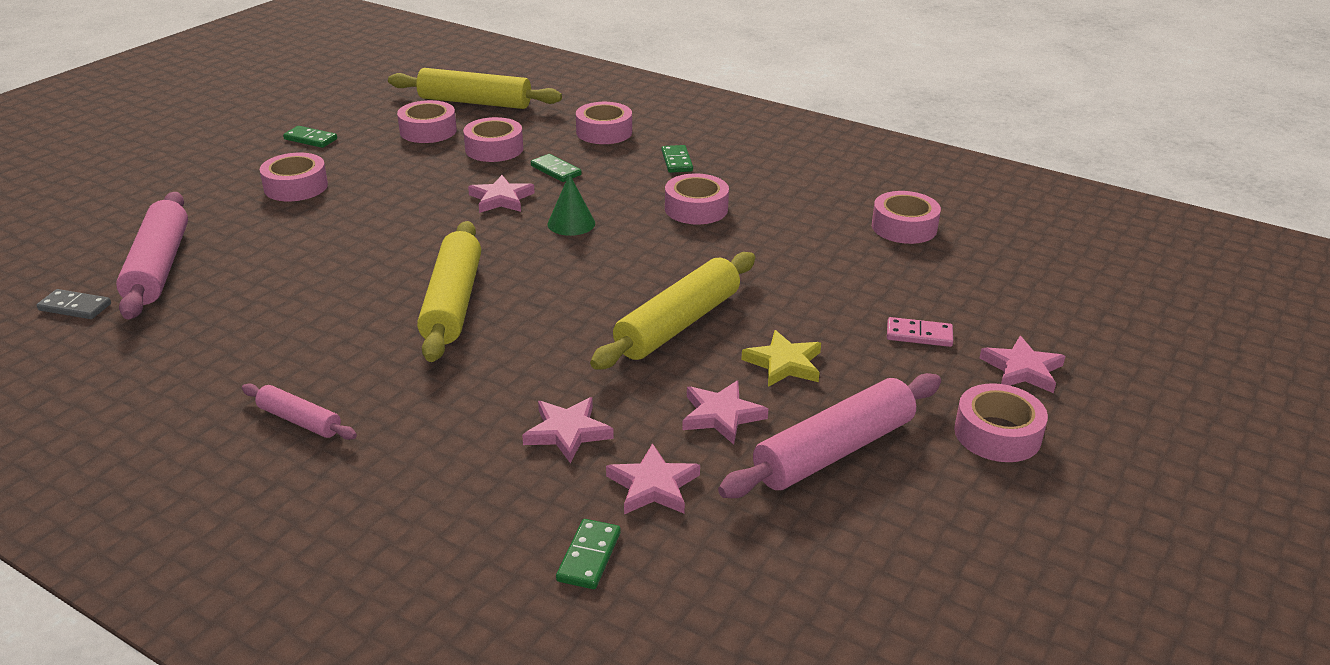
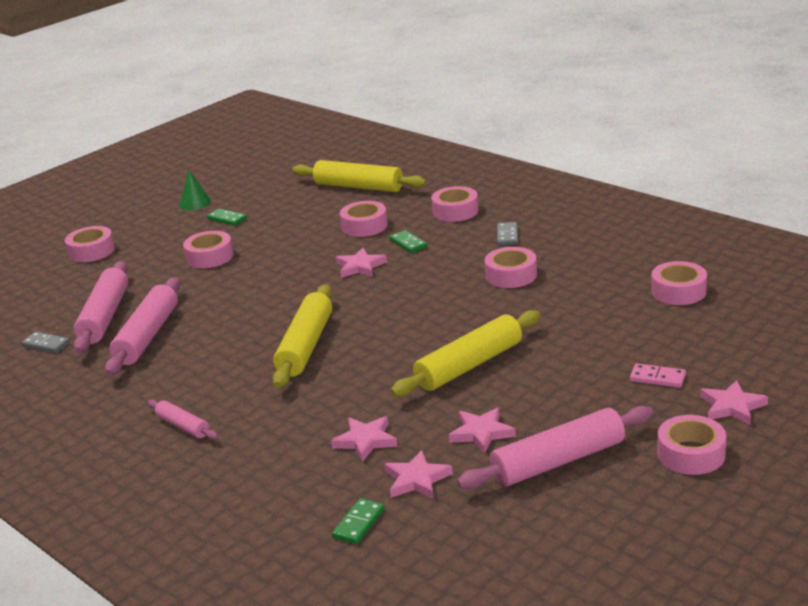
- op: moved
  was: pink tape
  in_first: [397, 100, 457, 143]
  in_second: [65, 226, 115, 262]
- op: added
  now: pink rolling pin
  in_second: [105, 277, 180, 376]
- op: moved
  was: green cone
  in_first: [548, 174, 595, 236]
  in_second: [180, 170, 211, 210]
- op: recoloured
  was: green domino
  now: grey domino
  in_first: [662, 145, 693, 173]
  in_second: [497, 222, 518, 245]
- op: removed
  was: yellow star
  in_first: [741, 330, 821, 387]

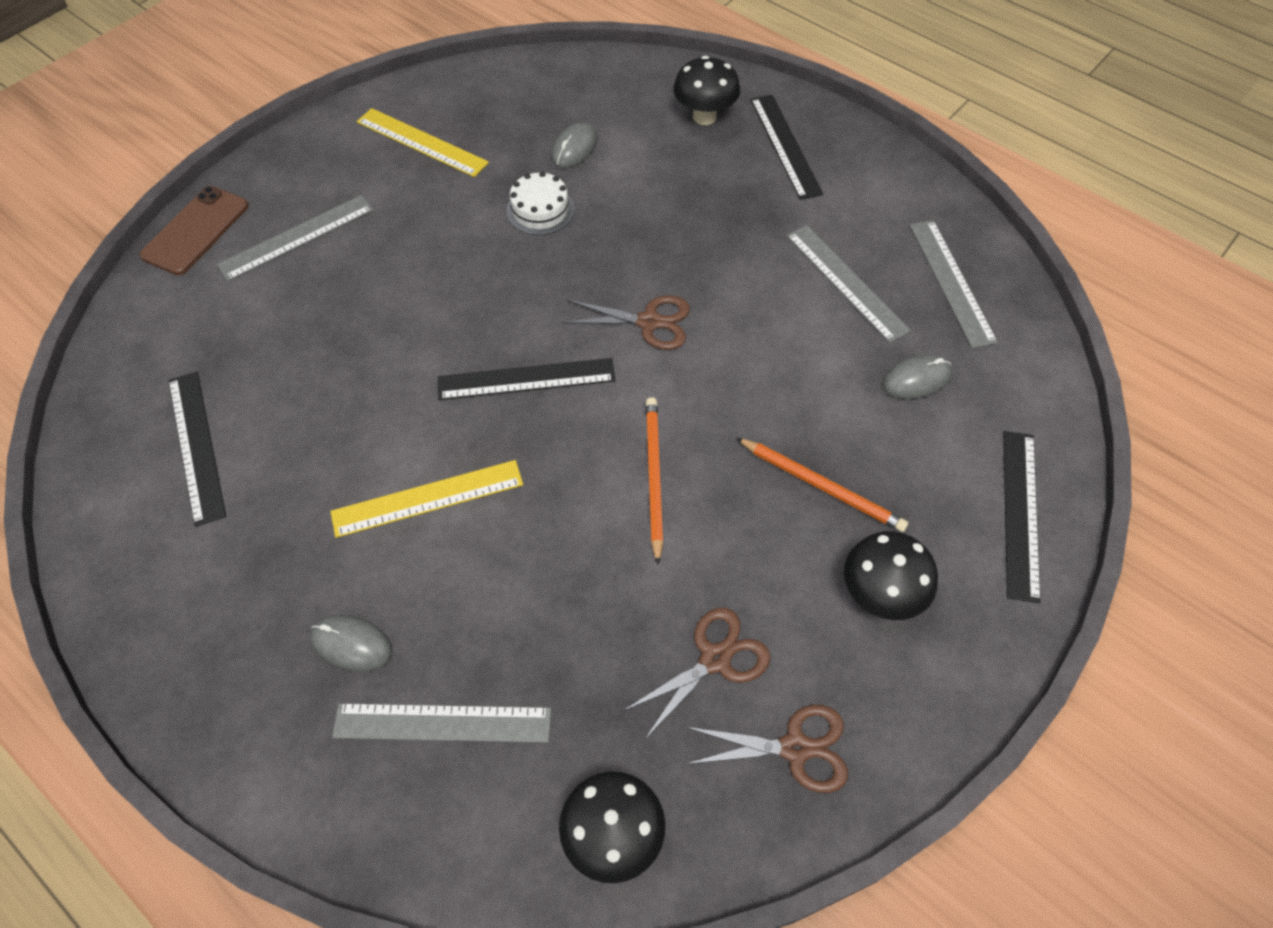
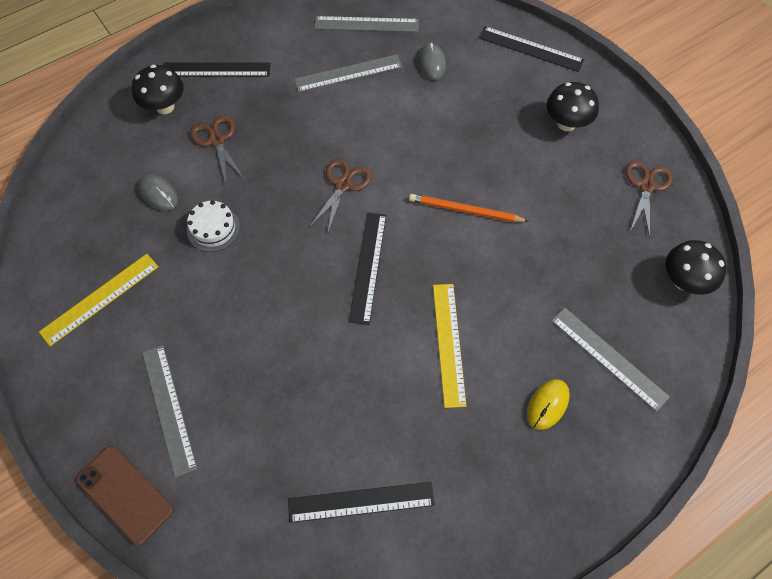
- op: moved
  was: brown scissors
  in_first: [623, 608, 770, 739]
  in_second: [190, 115, 245, 183]
- op: recoloured
  was: grey mouse
  now: yellow mouse
  in_first: [310, 615, 393, 672]
  in_second: [527, 379, 570, 430]
- op: turned
  was: grey ruler
  in_first: [332, 703, 551, 743]
  in_second: [552, 308, 670, 412]
  clockwise: -60
- op: removed
  was: orange pencil
  in_first: [736, 438, 908, 532]

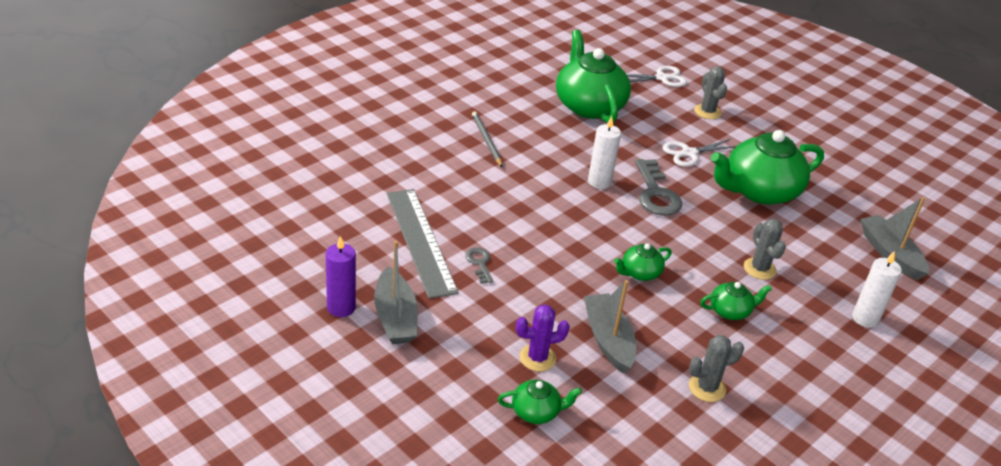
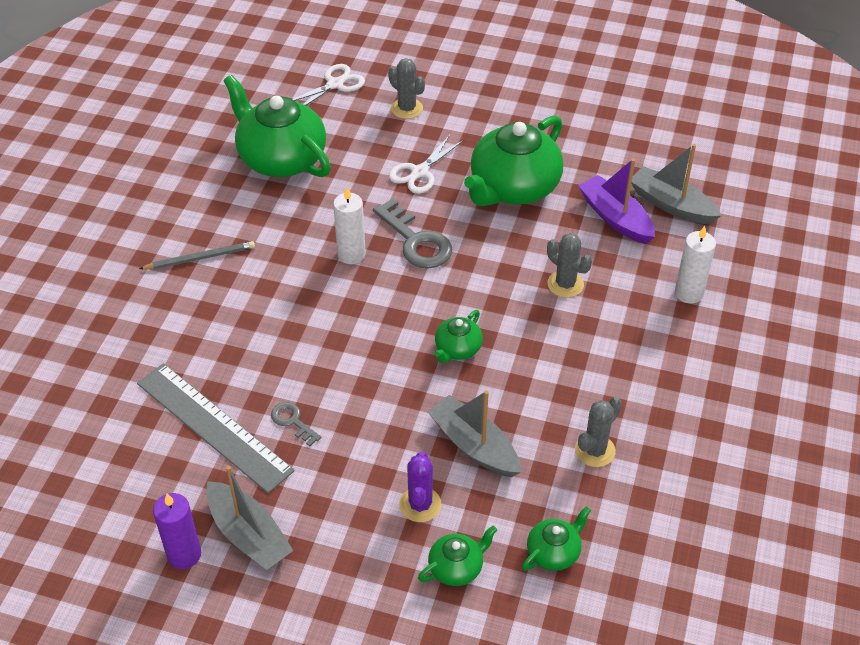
- op: turned
  was: grey pencil
  in_first: [472, 111, 503, 167]
  in_second: [139, 241, 255, 269]
  clockwise: 120
- op: turned
  was: purple cactus
  in_first: [516, 304, 570, 371]
  in_second: [399, 451, 441, 522]
  clockwise: -45
- op: moved
  was: green teapot
  in_first: [700, 282, 772, 320]
  in_second: [522, 506, 591, 571]
- op: added
  now: purple boat
  in_second: [578, 159, 655, 244]

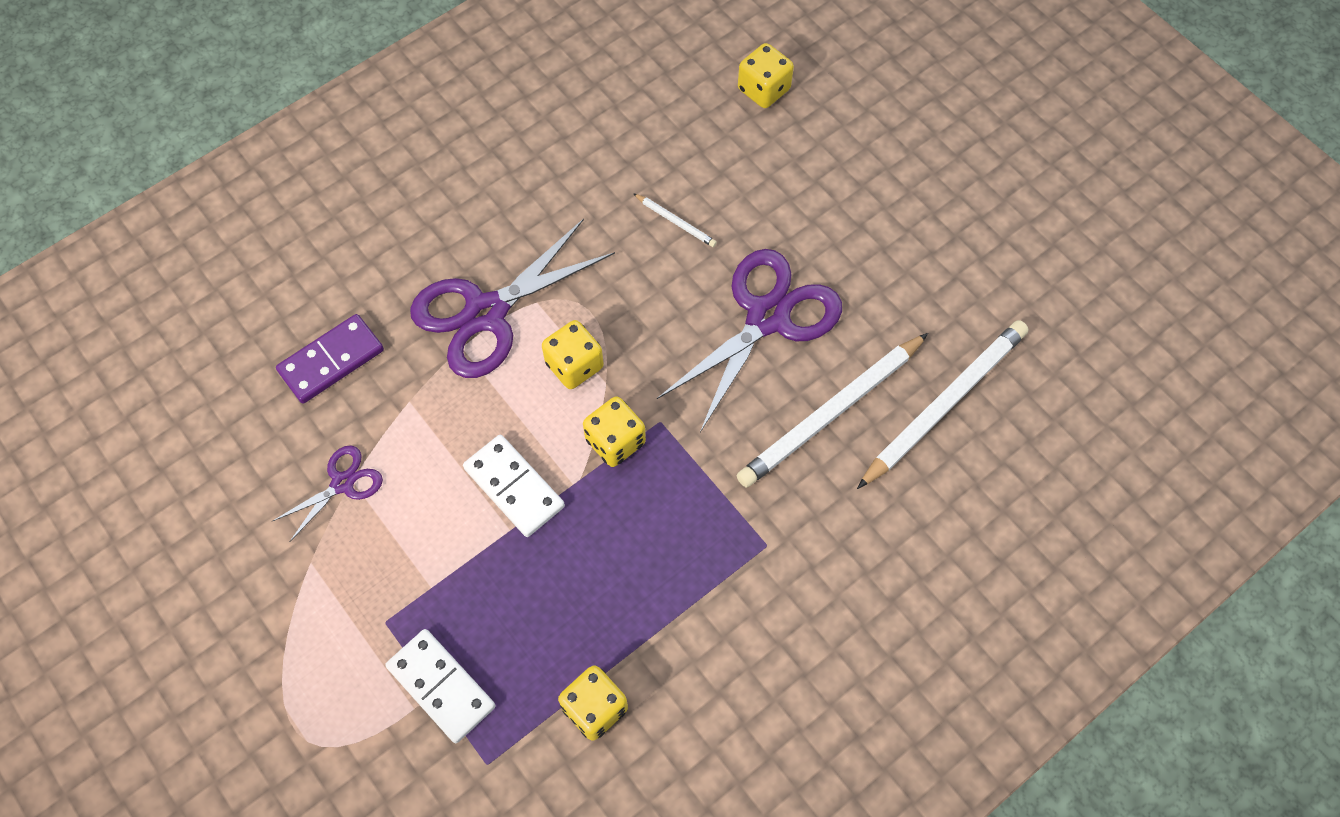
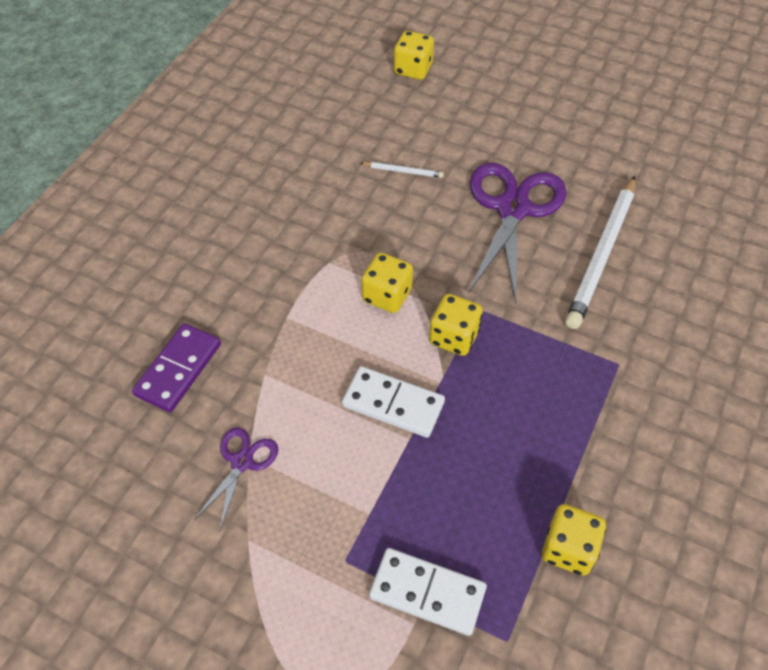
- op: removed
  was: purple scissors
  in_first: [410, 219, 615, 378]
- op: removed
  was: white pencil
  in_first: [857, 320, 1028, 489]

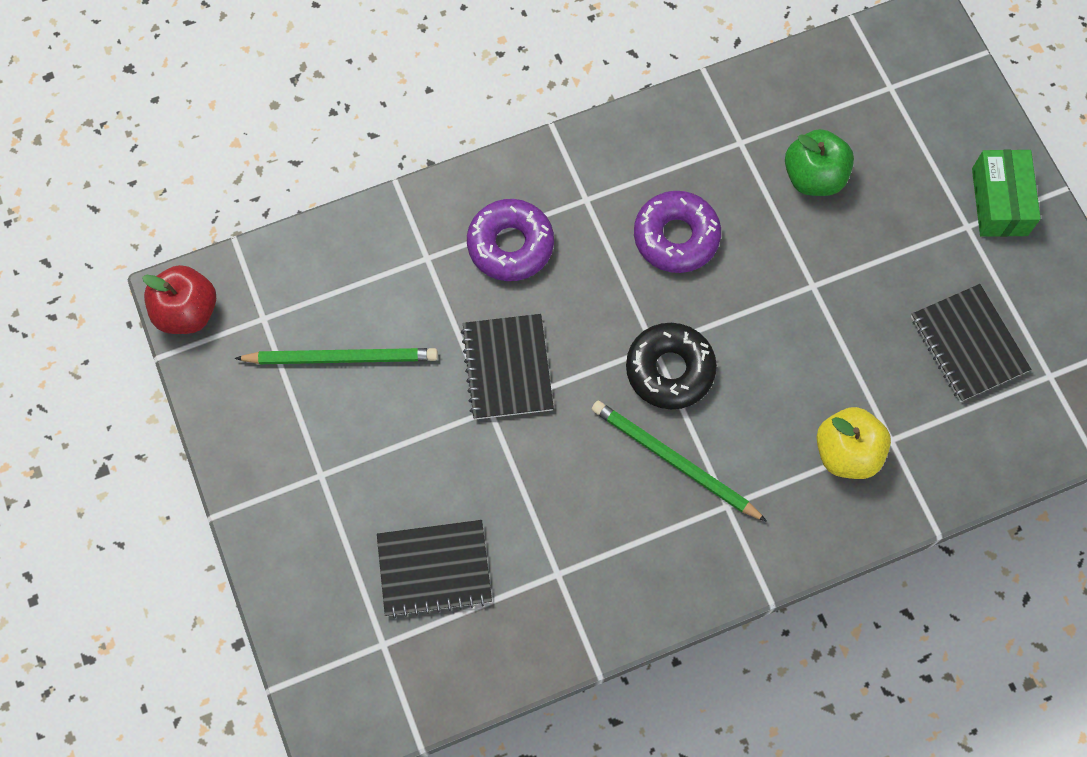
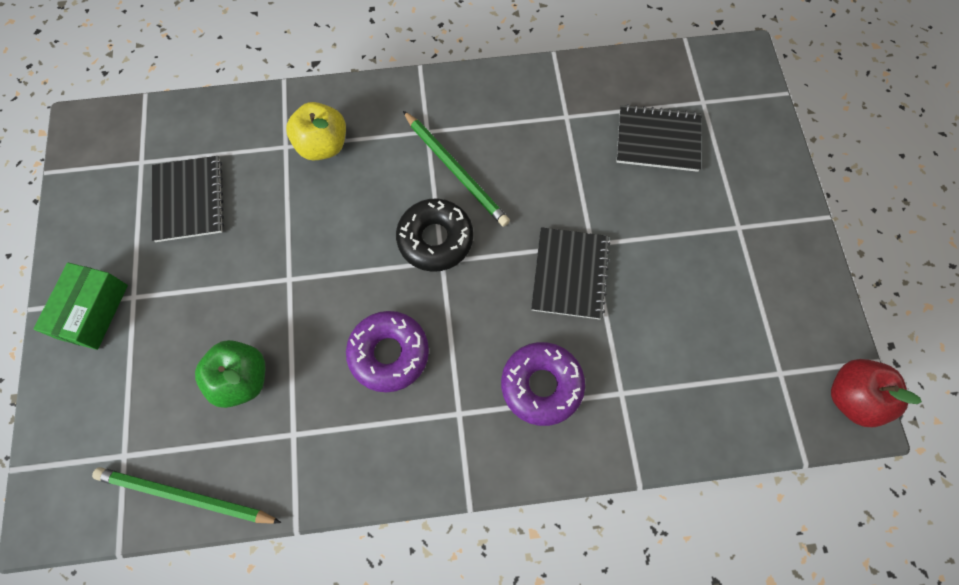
- op: moved
  was: green pencil
  in_first: [234, 348, 438, 364]
  in_second: [92, 467, 282, 524]

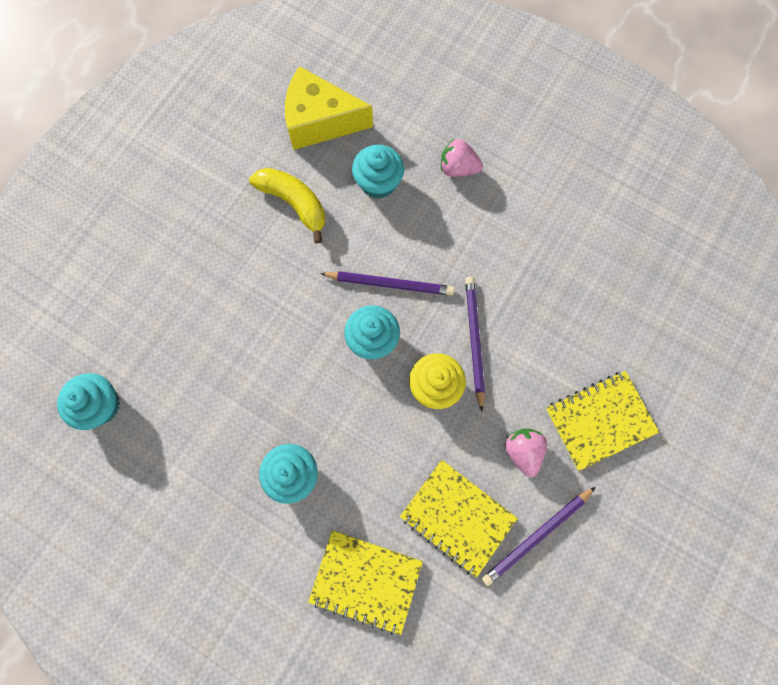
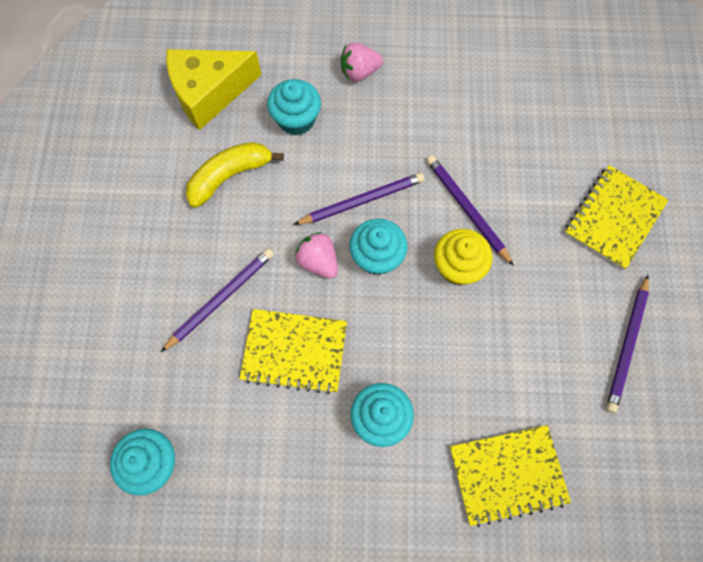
- op: added
  now: purple pencil
  in_second: [161, 248, 274, 352]
- op: turned
  was: yellow banana
  in_first: [249, 168, 325, 243]
  in_second: [186, 142, 284, 208]
  clockwise: -45
- op: moved
  was: yellow notebook
  in_first: [400, 460, 518, 578]
  in_second: [240, 309, 347, 394]
- op: moved
  was: pink strawberry
  in_first: [505, 429, 547, 477]
  in_second: [295, 232, 338, 278]

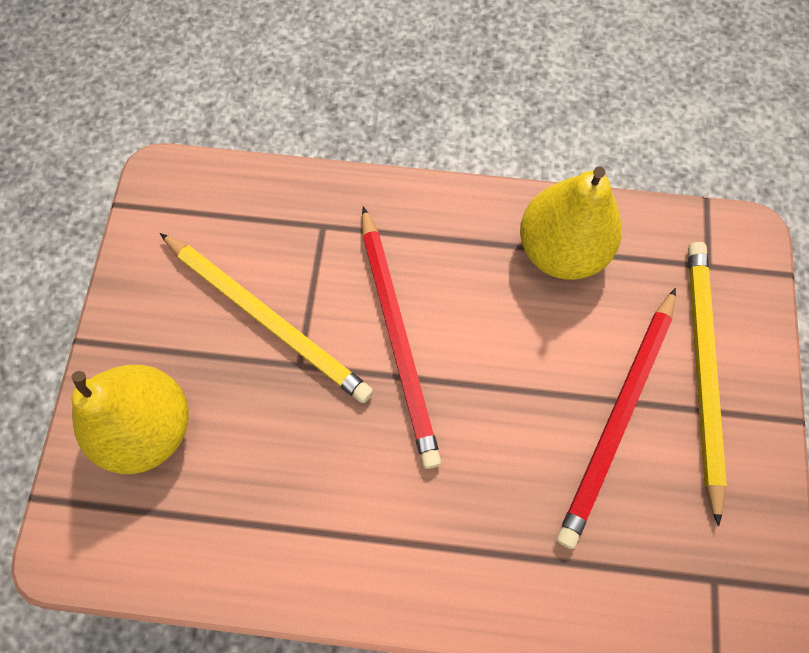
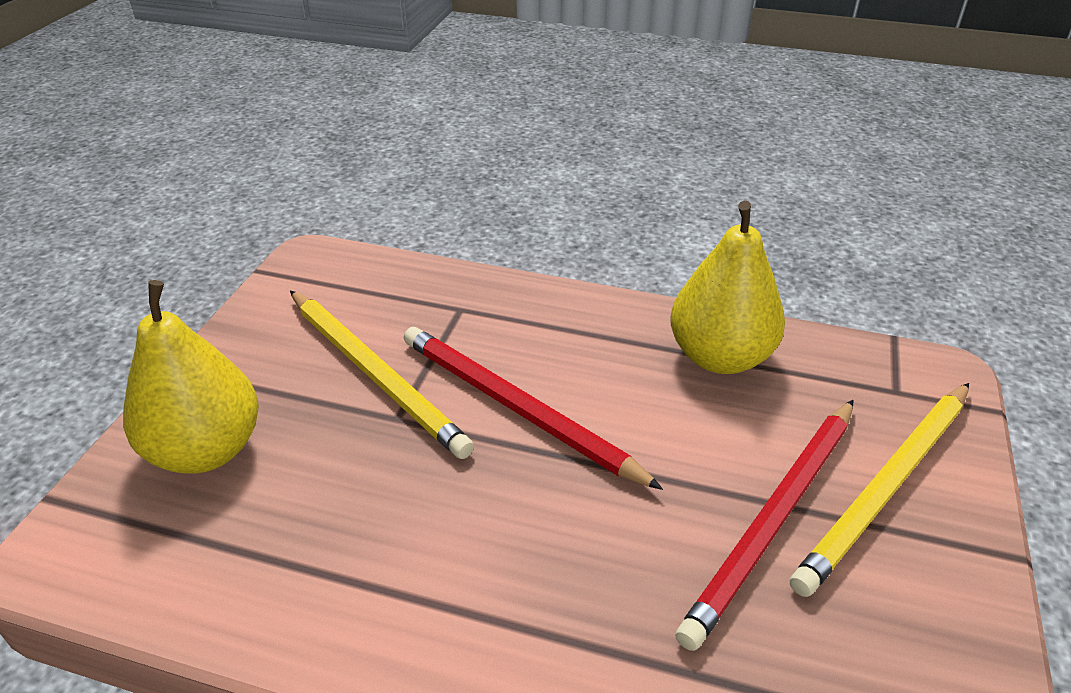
- op: turned
  was: red pencil
  in_first: [362, 206, 441, 469]
  in_second: [404, 327, 663, 490]
  clockwise: 135
- op: turned
  was: yellow pencil
  in_first: [688, 242, 727, 526]
  in_second: [790, 383, 969, 597]
  clockwise: -150

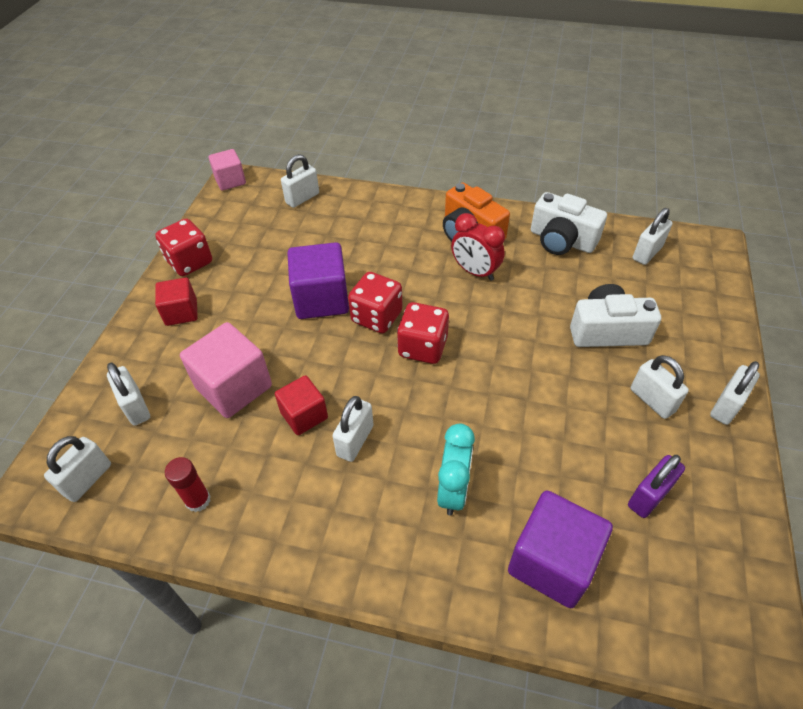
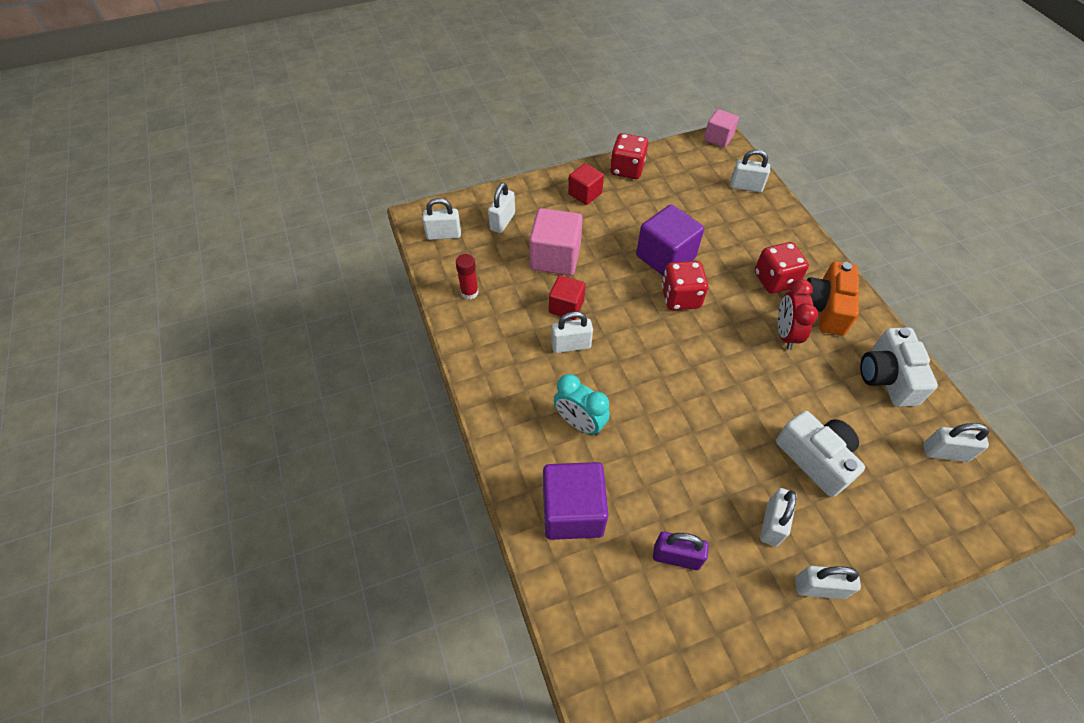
- op: turned
  was: turquoise clock
  in_first: [437, 424, 475, 516]
  in_second: [554, 374, 610, 436]
  clockwise: 60
- op: moved
  was: red dice
  in_first: [397, 302, 449, 364]
  in_second: [755, 242, 809, 294]

